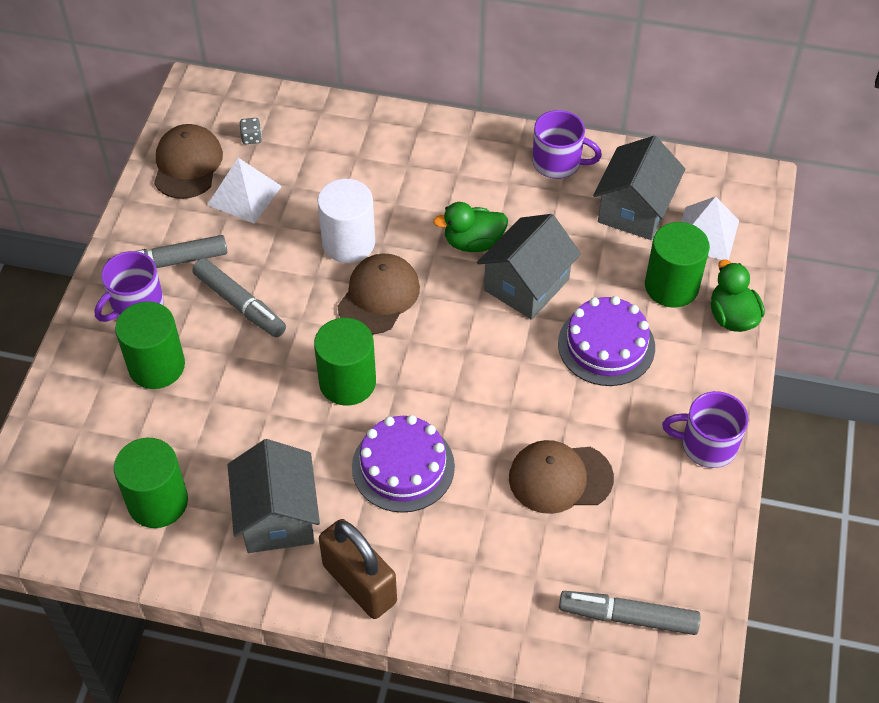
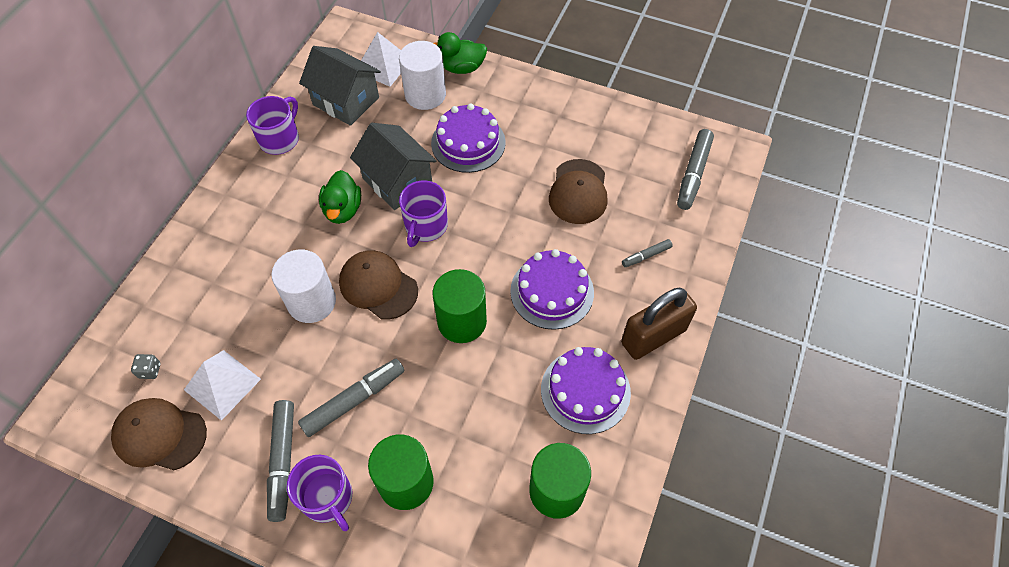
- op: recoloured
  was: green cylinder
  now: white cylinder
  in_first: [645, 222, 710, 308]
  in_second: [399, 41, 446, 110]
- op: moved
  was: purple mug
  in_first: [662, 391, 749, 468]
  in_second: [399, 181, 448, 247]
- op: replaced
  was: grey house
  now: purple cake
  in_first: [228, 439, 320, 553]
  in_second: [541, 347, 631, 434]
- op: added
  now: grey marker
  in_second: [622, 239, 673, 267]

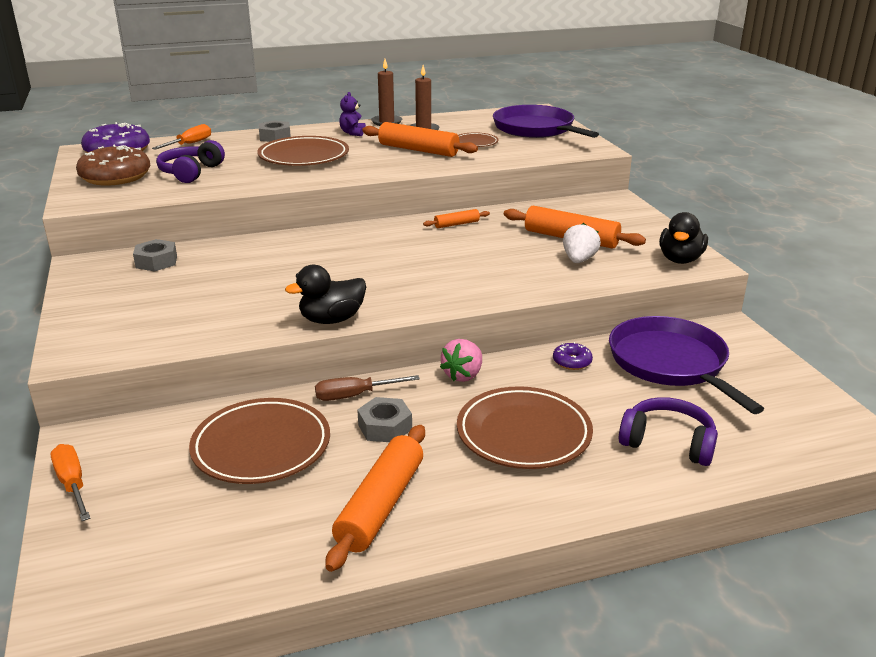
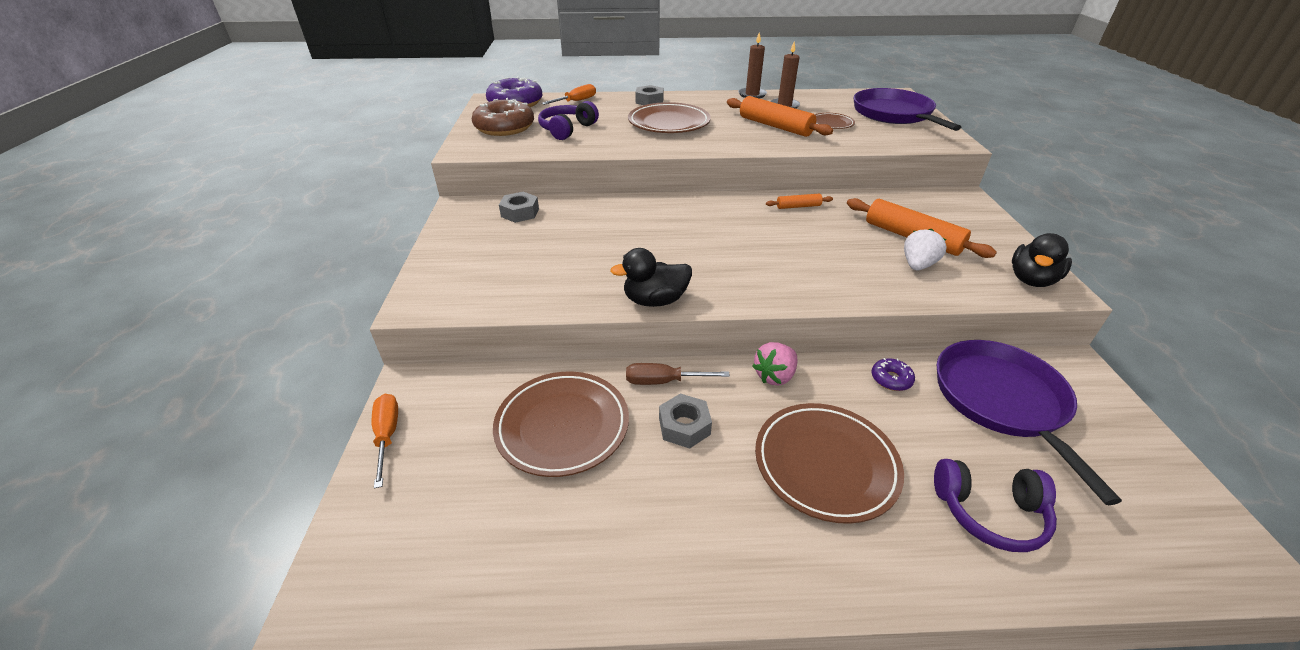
- op: turned
  was: purple headphones
  in_first: [619, 397, 718, 466]
  in_second: [934, 459, 1057, 552]
  clockwise: 150
- op: removed
  was: orange rolling pin
  in_first: [325, 425, 425, 572]
- op: removed
  was: purple teddy bear
  in_first: [339, 92, 366, 136]

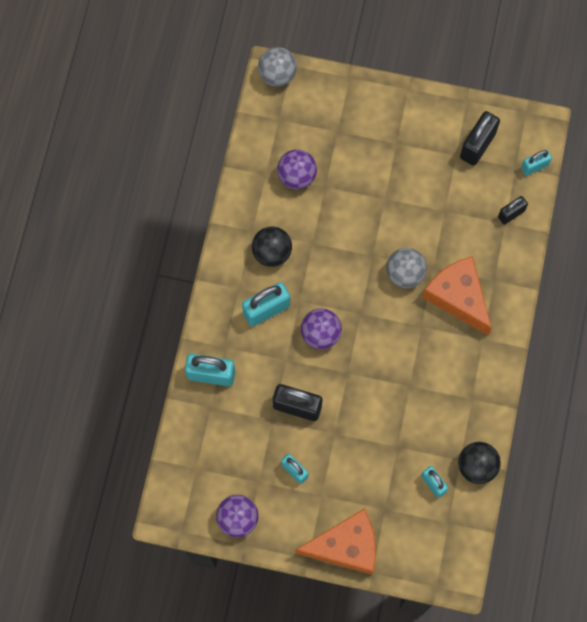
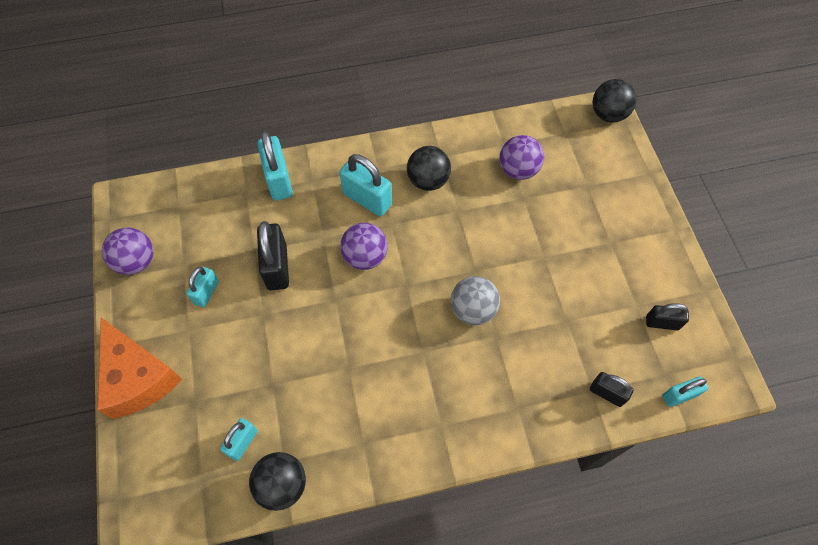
- op: recoloured
  was: grey ball
  now: black ball
  in_first: [258, 47, 297, 87]
  in_second: [592, 79, 637, 123]
- op: resized
  was: black padlock
  in_first: [460, 111, 500, 166]
  in_second: [646, 303, 689, 330]
  ratio: 0.61
- op: turned
  was: turquoise padlock
  in_first: [521, 150, 552, 176]
  in_second: [662, 377, 709, 407]
  clockwise: -60
- op: removed
  was: orange cheese
  in_first: [422, 256, 492, 335]

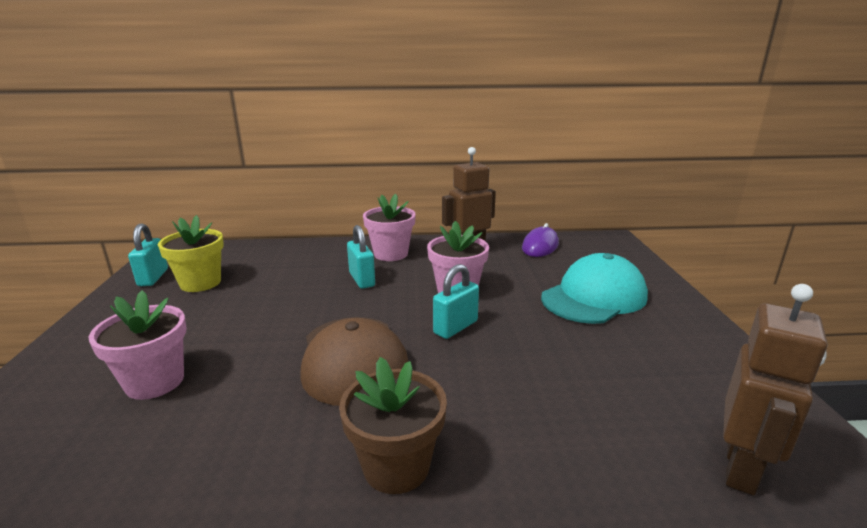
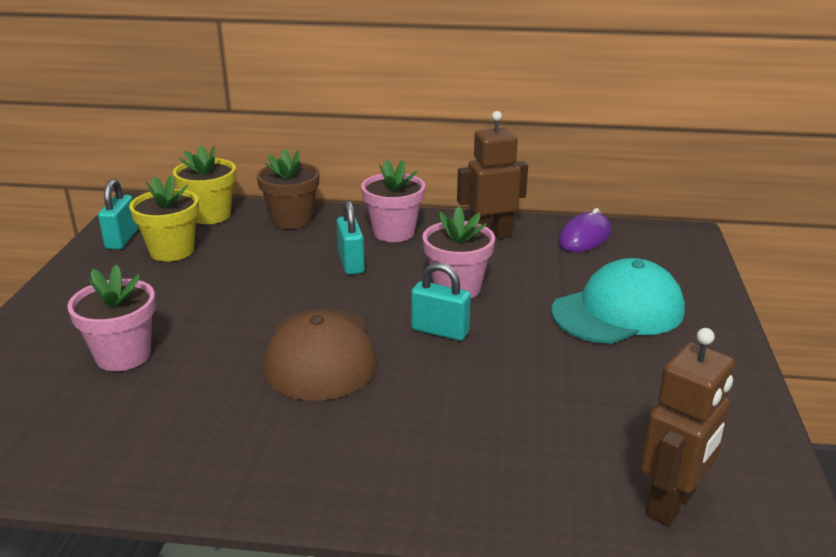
- op: added
  now: yellow flower pot
  in_second: [173, 145, 236, 224]
- op: moved
  was: brown flower pot
  in_first: [339, 357, 447, 494]
  in_second: [257, 149, 319, 229]
- op: turned
  was: turquoise padlock
  in_first: [433, 264, 479, 339]
  in_second: [411, 263, 471, 341]
  clockwise: 60

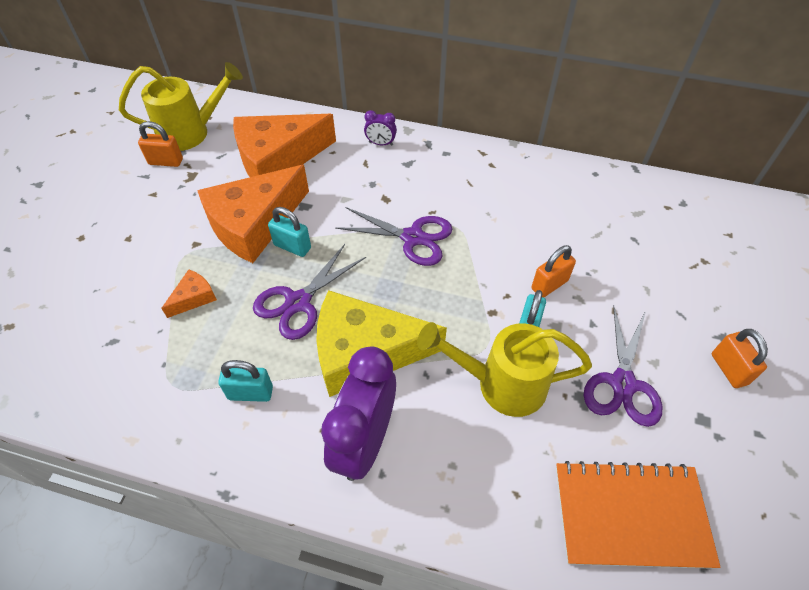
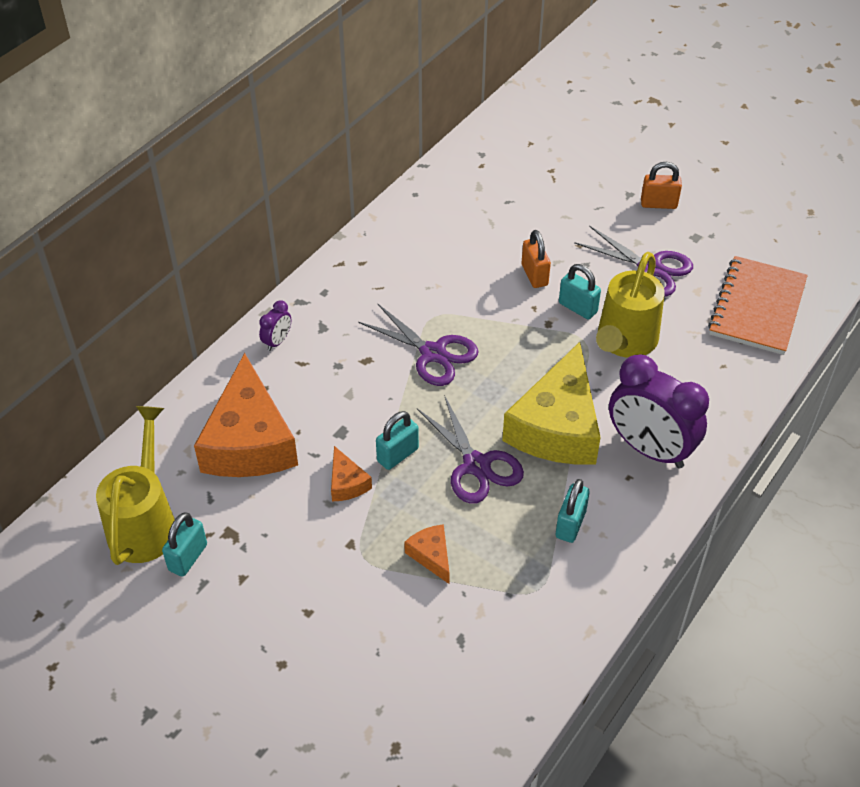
- op: recoloured
  was: orange padlock
  now: turquoise padlock
  in_first: [138, 121, 183, 167]
  in_second: [162, 512, 207, 577]
- op: resized
  was: orange cheese
  in_first: [197, 165, 309, 263]
  in_second: [331, 446, 372, 502]
  ratio: 0.43
- op: turned
  was: purple scissors
  in_first: [335, 207, 452, 266]
  in_second: [358, 304, 479, 386]
  clockwise: 90

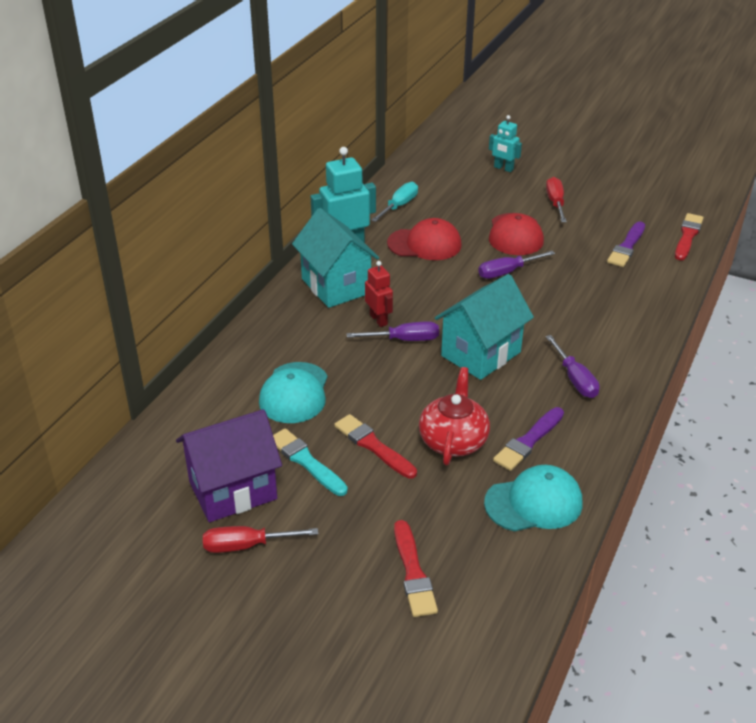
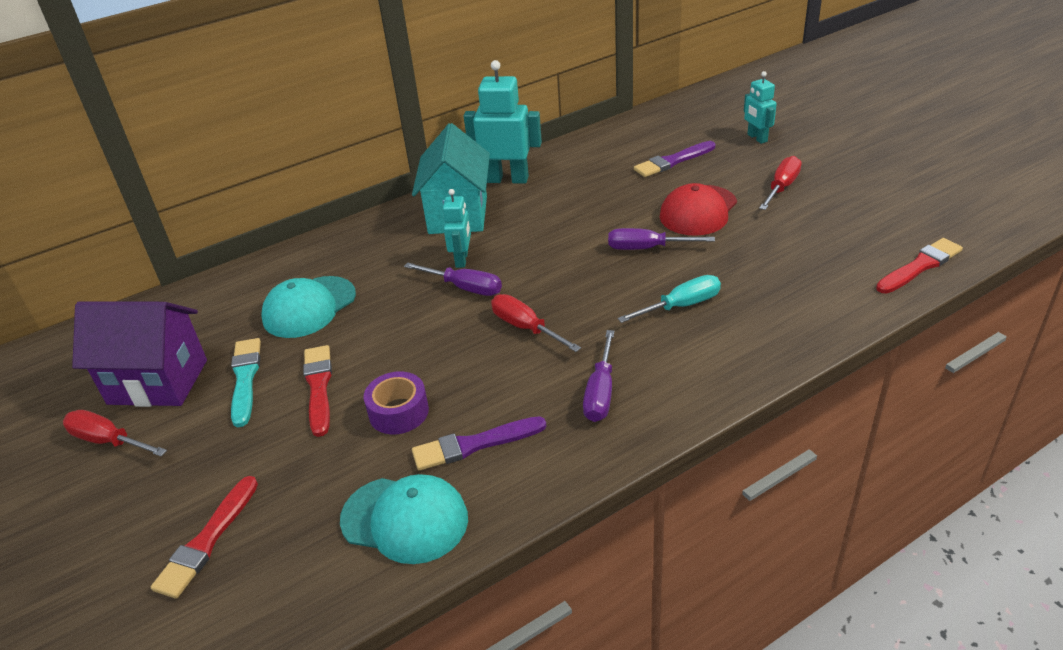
- op: replaced
  was: red teapot
  now: purple tape
  in_first: [419, 367, 490, 465]
  in_second: [364, 371, 429, 434]
- op: recoloured
  was: red robot
  now: turquoise robot
  in_first: [365, 261, 393, 327]
  in_second: [442, 189, 471, 268]
- op: replaced
  was: turquoise house
  now: red screwdriver
  in_first: [435, 274, 534, 380]
  in_second: [491, 294, 581, 352]
- op: moved
  was: turquoise screwdriver
  in_first: [371, 182, 418, 222]
  in_second: [617, 275, 721, 323]
- op: moved
  was: purple brush
  in_first: [607, 221, 645, 267]
  in_second: [634, 141, 715, 177]
- op: removed
  was: red cap
  in_first: [387, 218, 462, 260]

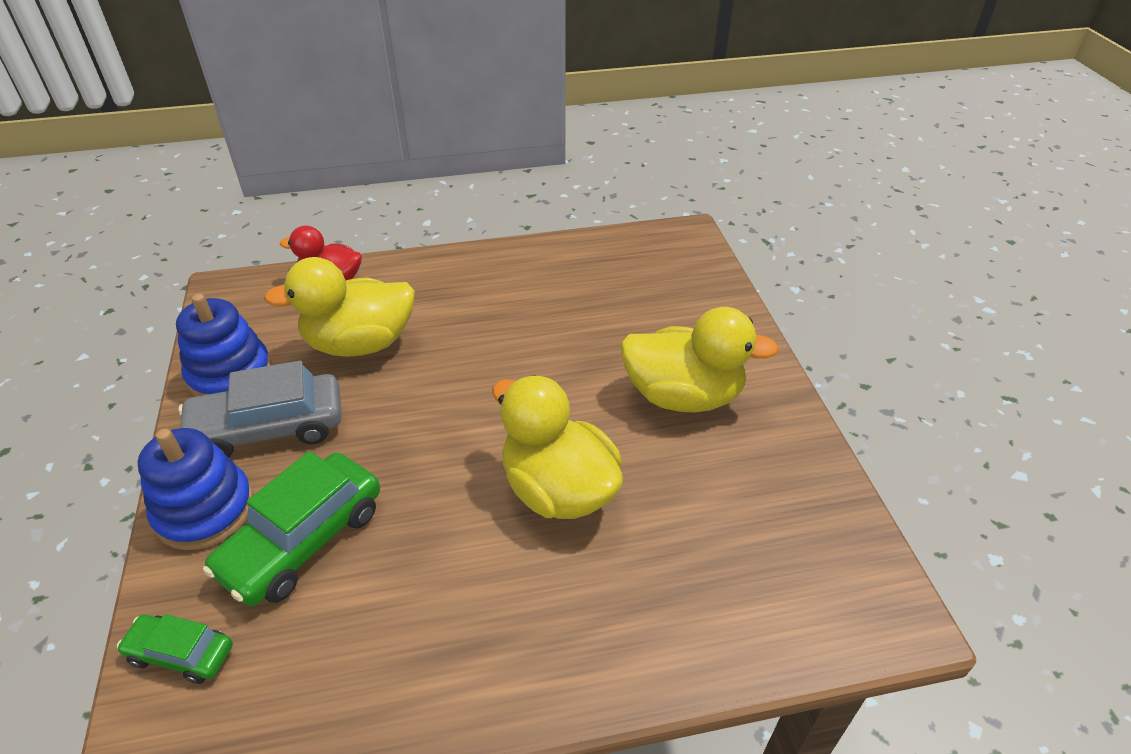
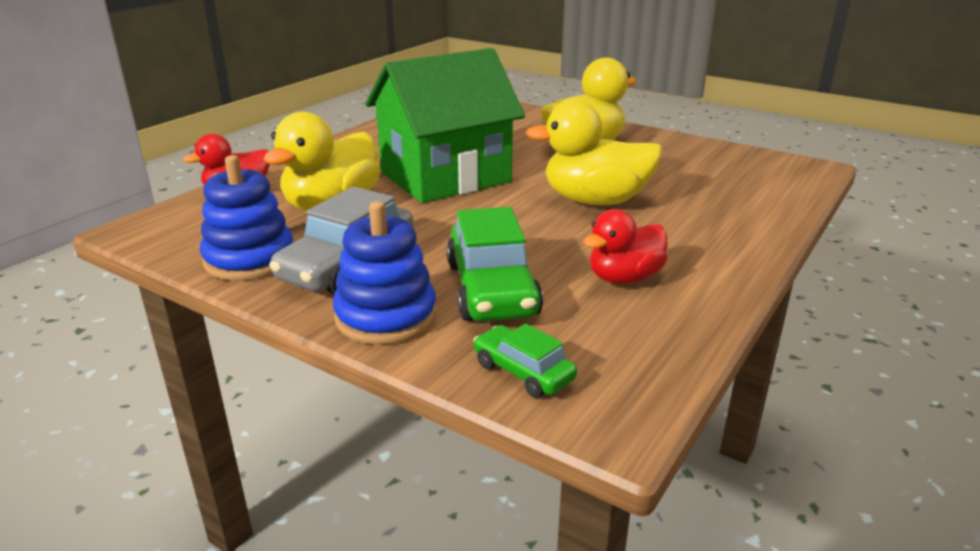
- op: added
  now: green house
  in_second: [365, 48, 525, 203]
- op: turned
  was: green car
  in_first: [117, 614, 233, 684]
  in_second: [473, 324, 577, 398]
  clockwise: 75
- op: added
  now: red duck
  in_second: [583, 209, 668, 284]

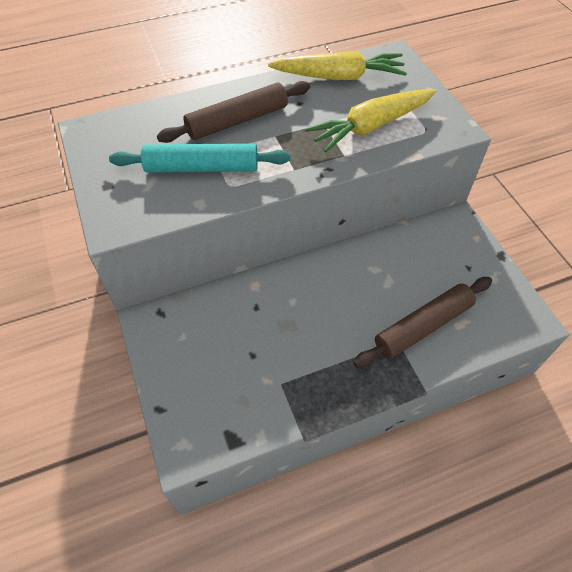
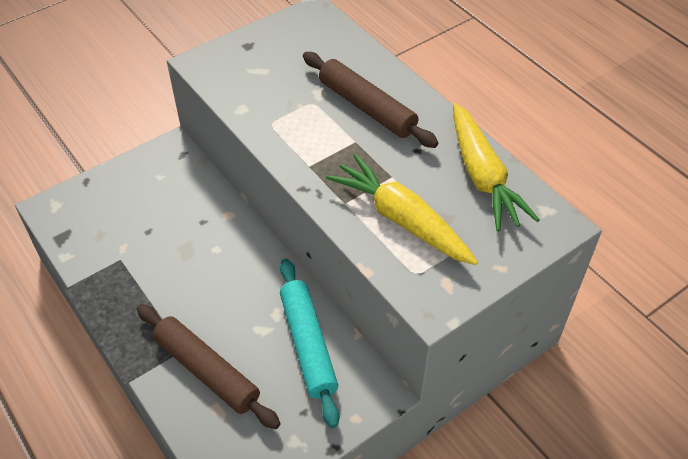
- op: moved
  was: turquoise rolling pin
  in_first: [109, 143, 291, 173]
  in_second: [280, 258, 340, 428]

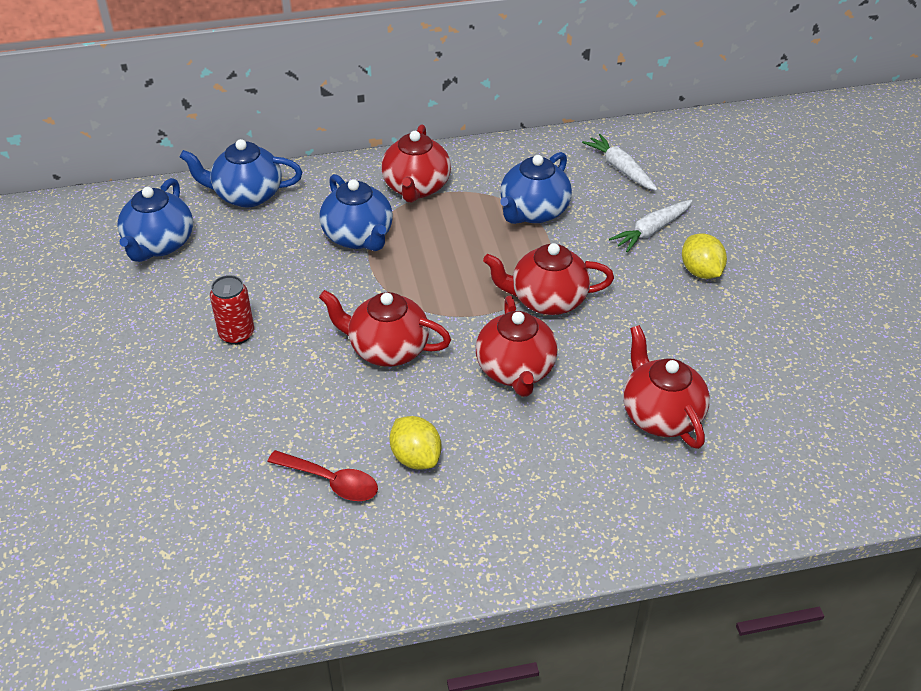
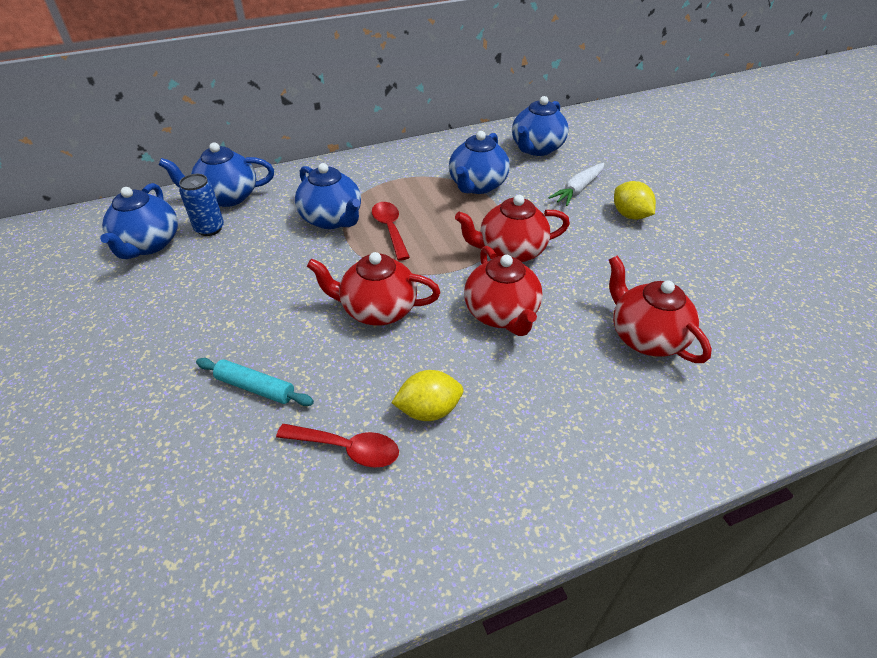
- op: added
  now: blue can
  in_second: [179, 174, 224, 236]
- op: added
  now: turquoise rolling pin
  in_second: [196, 358, 314, 406]
- op: added
  now: red spoon
  in_second: [372, 202, 410, 261]
- op: turned
  was: yellow lemon
  in_first: [389, 416, 441, 470]
  in_second: [392, 370, 463, 421]
  clockwise: -60
- op: replaced
  was: white carrot
  now: blue teapot
  in_first: [582, 134, 657, 191]
  in_second: [512, 96, 569, 156]
- op: removed
  was: red can
  in_first: [210, 275, 254, 345]
- op: removed
  was: red teapot
  in_first: [381, 124, 451, 202]

